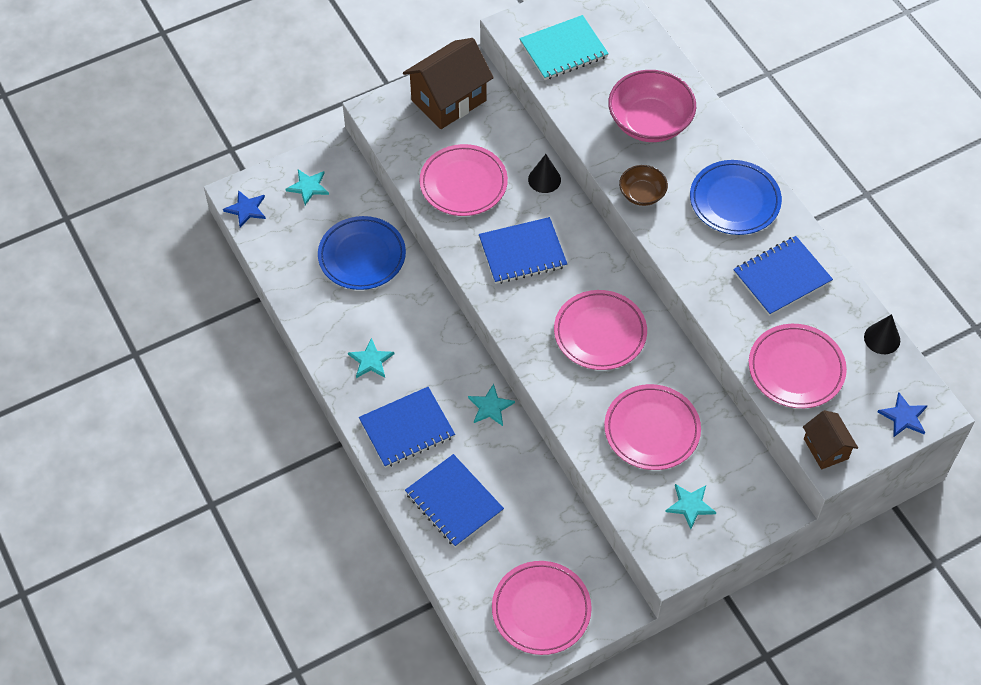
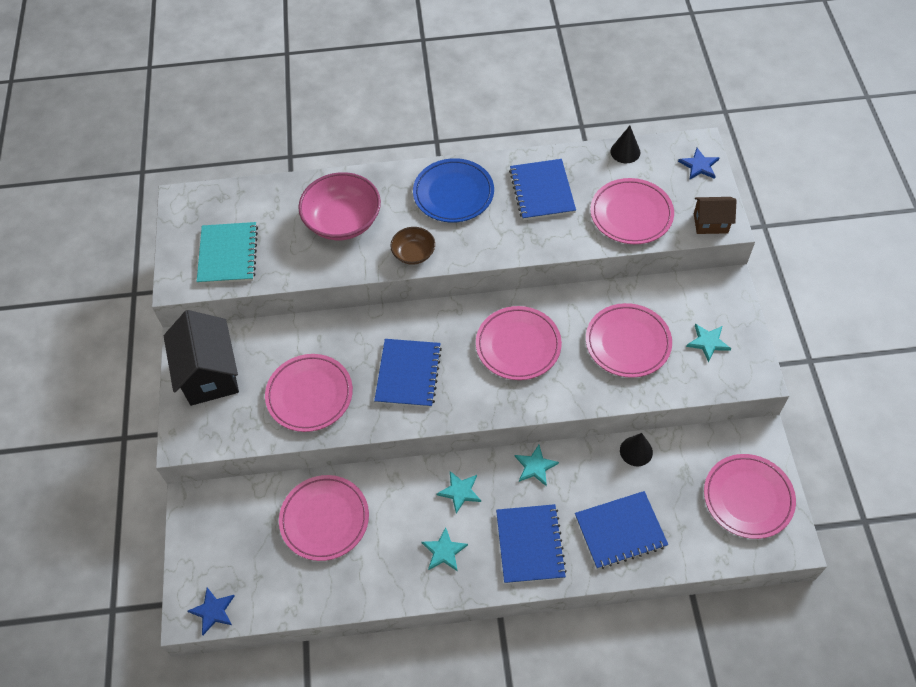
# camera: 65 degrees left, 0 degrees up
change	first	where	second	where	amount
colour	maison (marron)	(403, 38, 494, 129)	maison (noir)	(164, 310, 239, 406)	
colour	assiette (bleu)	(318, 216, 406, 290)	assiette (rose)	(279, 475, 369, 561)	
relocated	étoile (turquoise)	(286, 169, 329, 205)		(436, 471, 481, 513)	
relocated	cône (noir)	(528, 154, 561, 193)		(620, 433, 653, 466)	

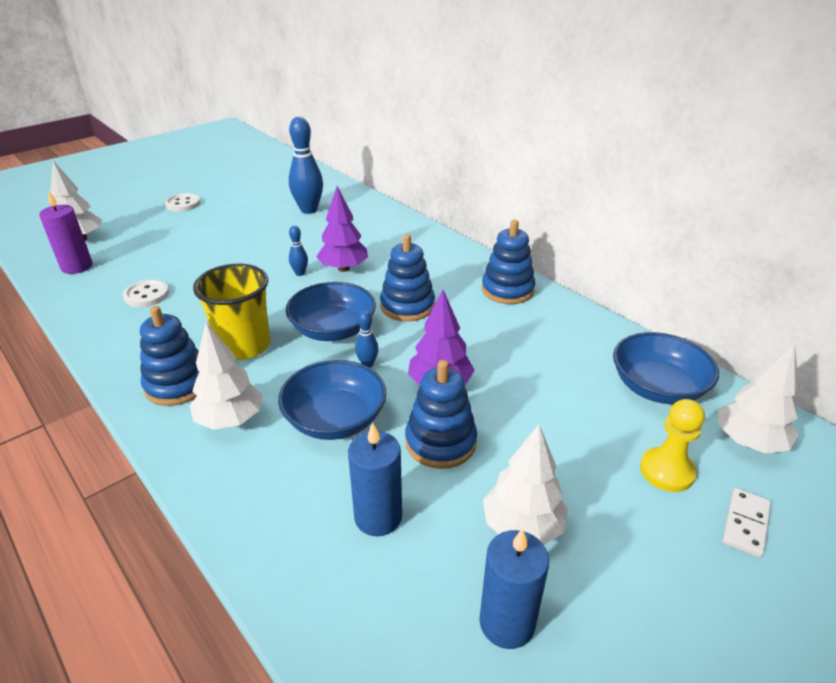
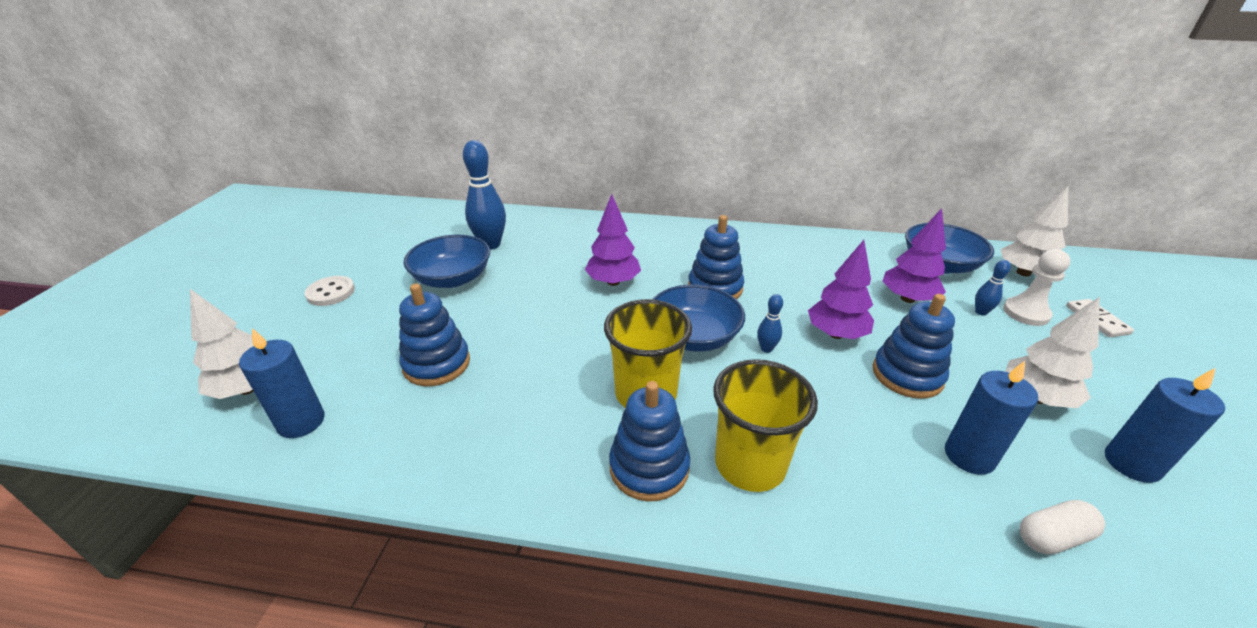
# camera: 40 degrees left, 0 degrees up
change	first	where	second	where	amount
colour	bougie (violet)	(39, 191, 93, 274)	bougie (bleu)	(239, 328, 325, 438)	
relocated	jouet à empiler (bleu)	(482, 220, 535, 304)		(399, 284, 470, 386)	
relocated	bol (bleu)	(278, 360, 386, 440)		(404, 235, 490, 288)	
exchanged	arbre (blanc)	(190, 322, 262, 430)	gobelet (jaune)	(713, 359, 818, 492)	
appeared			arbre (violet)	(882, 209, 946, 303)	
relocated	quille (bleu)	(289, 226, 308, 276)		(975, 260, 1011, 316)	
colour	pion (jaune)	(640, 399, 705, 492)	pion (blanc)	(1003, 249, 1071, 326)	
appeared			gélule (blanc)	(1020, 500, 1105, 555)	
missing	bouton (blanc)	(123, 279, 169, 307)			

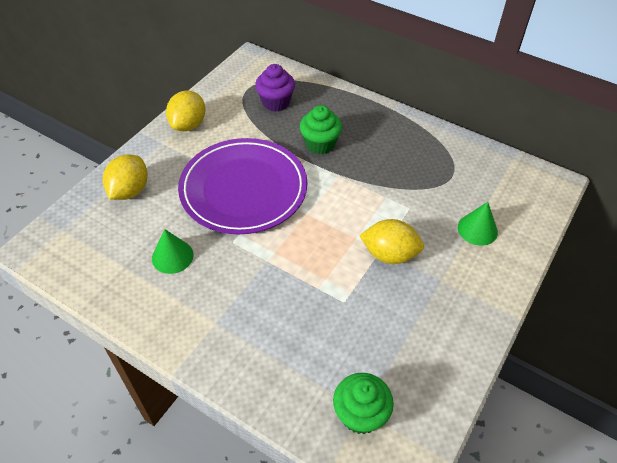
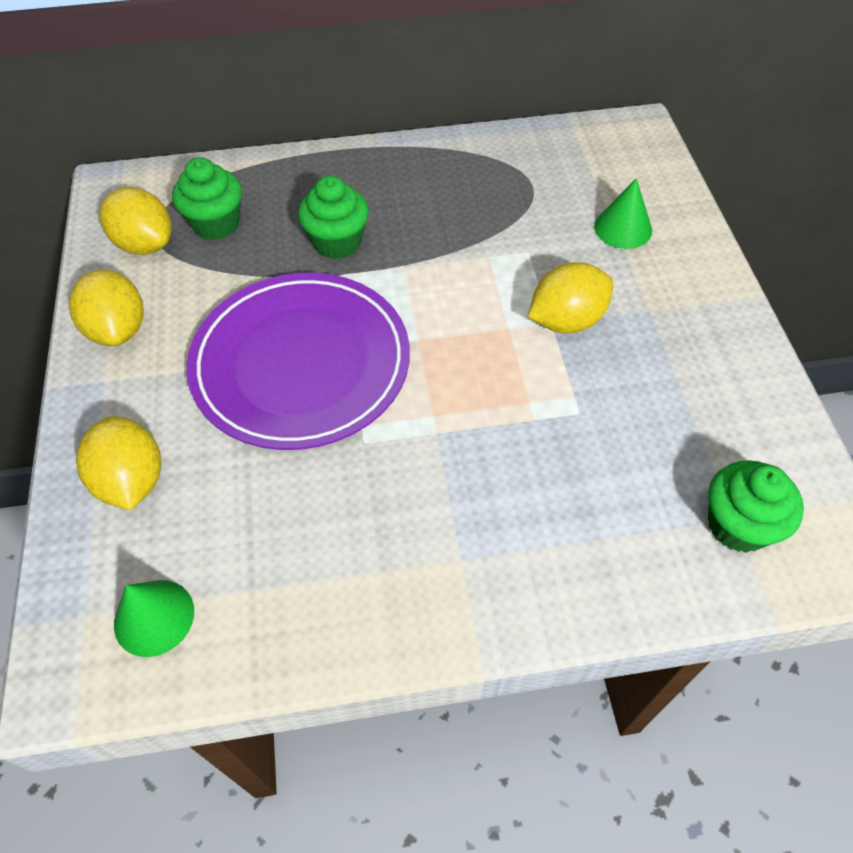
# camera: 40 degrees left, 5 degrees up
change	first	where	second	where	amount
appeared			citron (jaune)	(99, 187, 172, 255)	
relocated	cône (vert)	(152, 229, 194, 274)		(114, 580, 194, 657)	
colour	muffin (violet)	(255, 64, 295, 112)	muffin (vert)	(172, 157, 242, 240)	

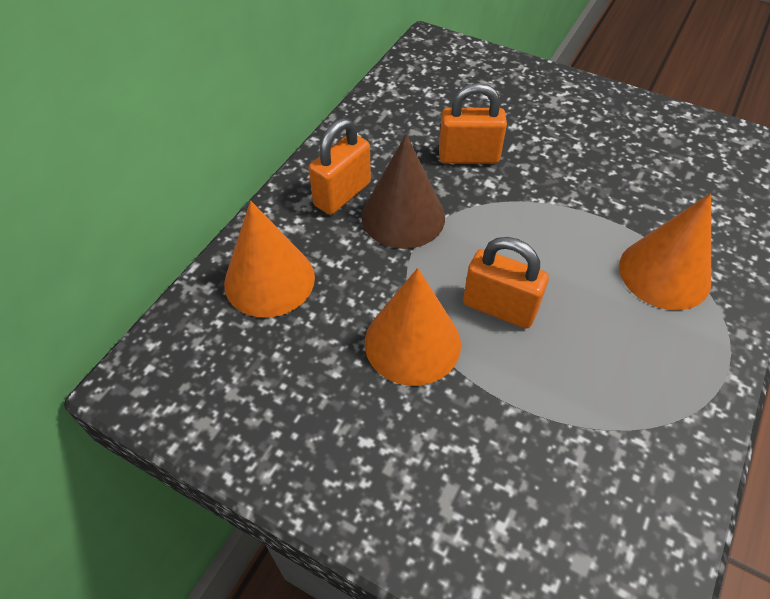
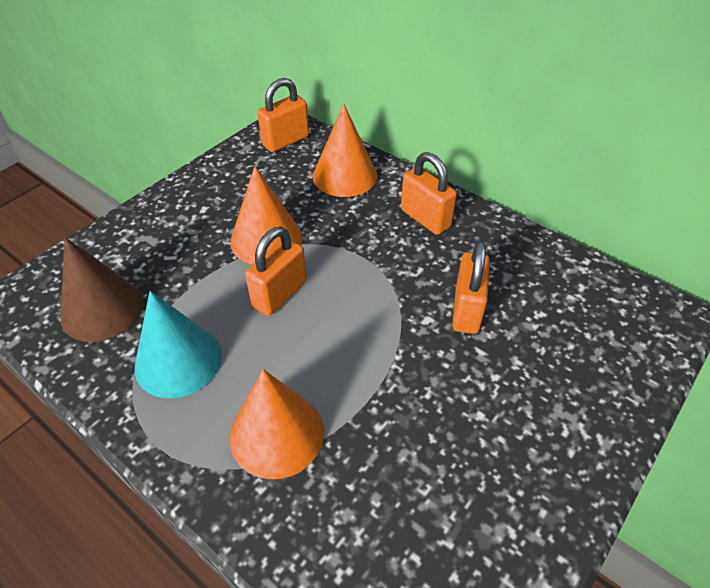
# camera: 100 degrees right, 5 degrees down
change	first	where	second	where	amount
relocated	cône (marron)	(362, 134, 445, 249)		(60, 237, 144, 342)	
appeared			cône (turquoise)	(135, 291, 222, 398)	
appeared			cadenas (orange)	(257, 78, 309, 152)	

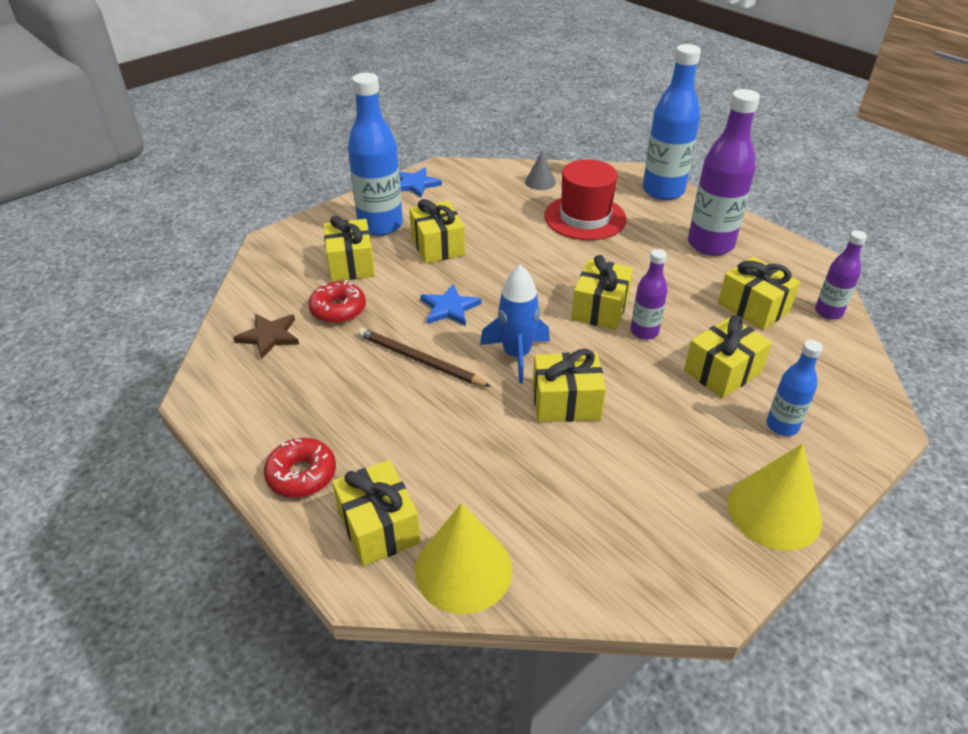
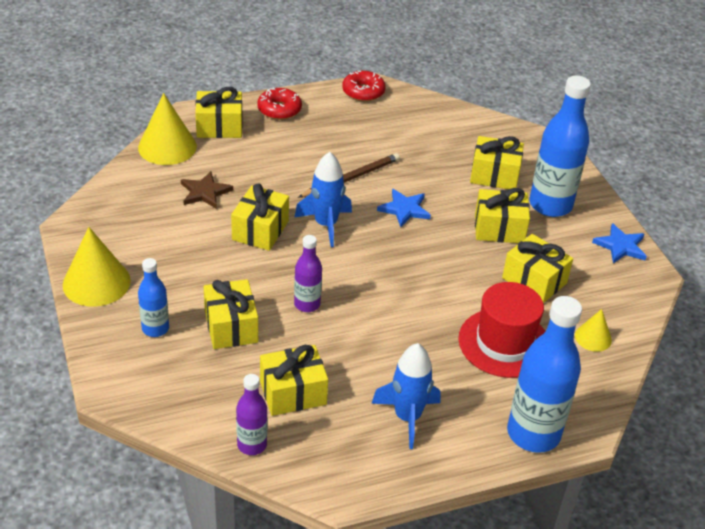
# camera: 110 degrees right, 0 degrees up
change	first	where	second	where	amount
relocated	étoile (marron)	(233, 314, 299, 359)		(181, 171, 233, 209)	
relocated	beignet (rouge)	(308, 280, 366, 324)		(342, 71, 386, 102)	
exchanged	bouteille (violet)	(688, 89, 760, 256)	fusée (bleu)	(371, 343, 440, 449)	
relocated	cadeau (jaune)	(571, 255, 633, 330)		(502, 234, 573, 303)	
colour	cône (gris)	(525, 151, 556, 190)	cône (jaune)	(575, 309, 612, 352)	

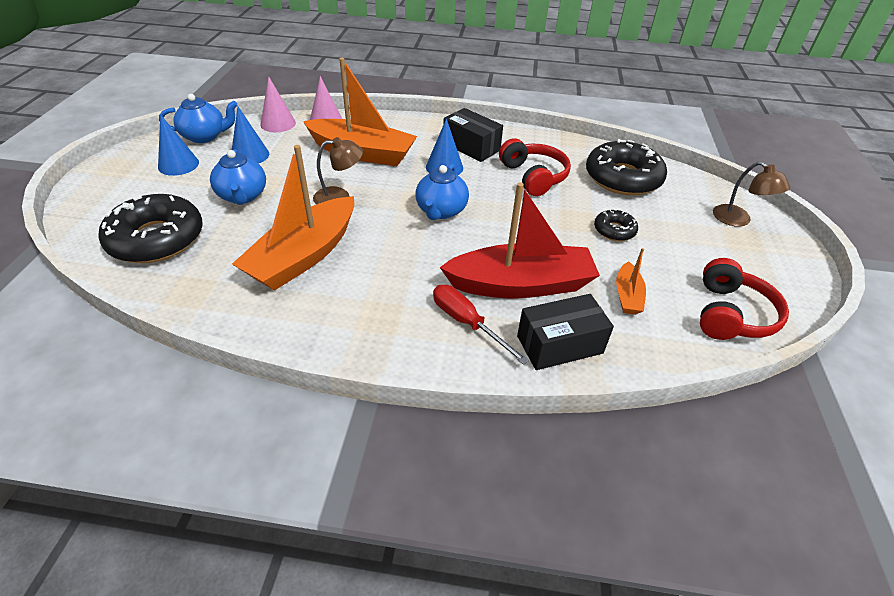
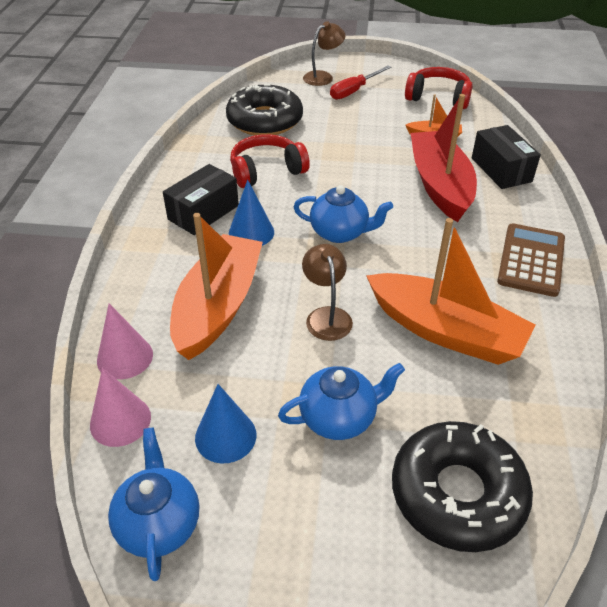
# camera: 90 degrees left, 0 degrees up
change	first	where	second	where	amount
relocated	tournevis (rouge)	(433, 285, 529, 365)		(330, 66, 391, 100)	
appeared			calculatrice (marron)	(497, 223, 565, 297)	
missing	cône (bleu)	(158, 114, 199, 176)			
missing	beignet (noir)	(594, 209, 638, 241)			

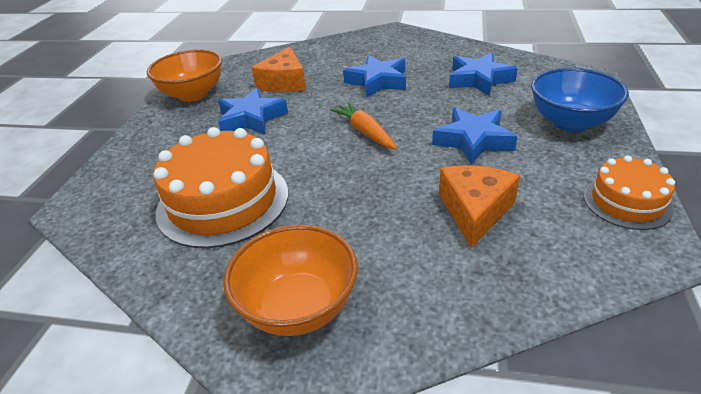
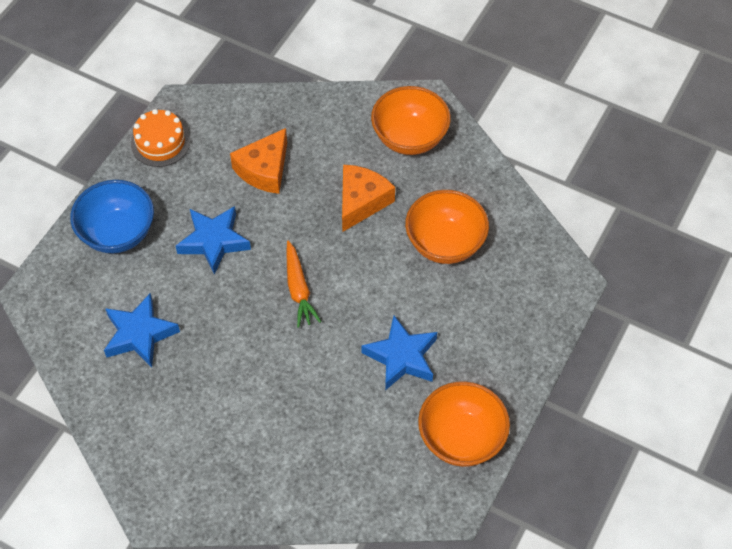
# camera: 165 degrees left, 20 degrees up
change	first	where	second	where	amount
relocated	fromage (orange)	(252, 46, 306, 92)		(342, 165, 395, 232)	
exchanged	gâteau (orange)	(154, 127, 288, 248)	bol (orange)	(405, 190, 489, 264)	
missing	étoile (bleu)	(343, 55, 406, 98)			

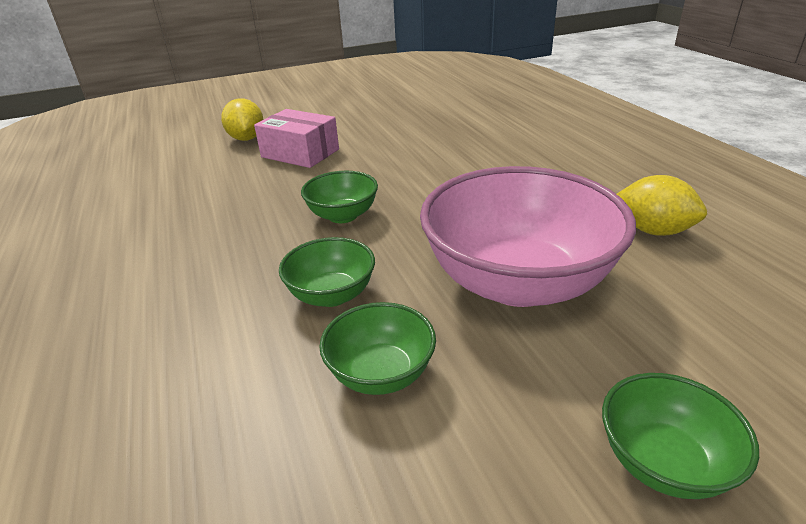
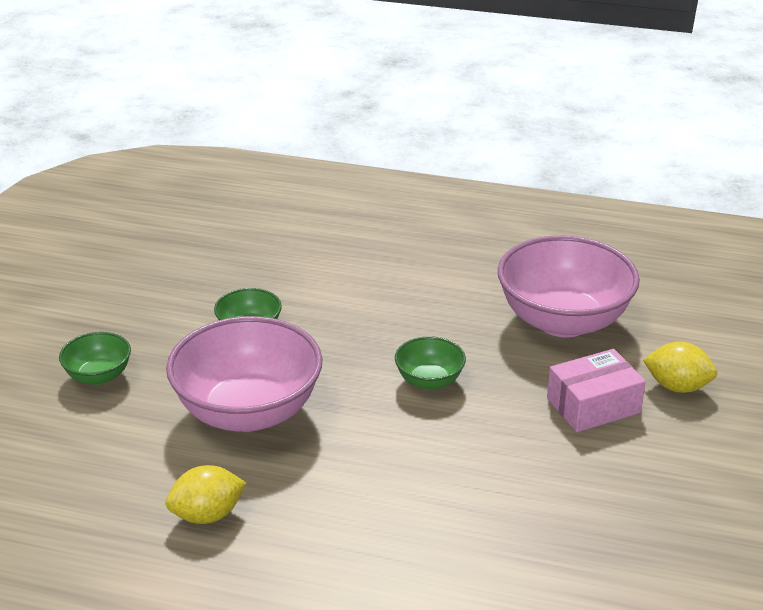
# camera: 125 degrees right, 0 degrees up
change	first	where	second	where	amount
appeared			bol (rose)	(498, 235, 640, 337)	
missing	bol (vert)	(279, 237, 375, 307)			

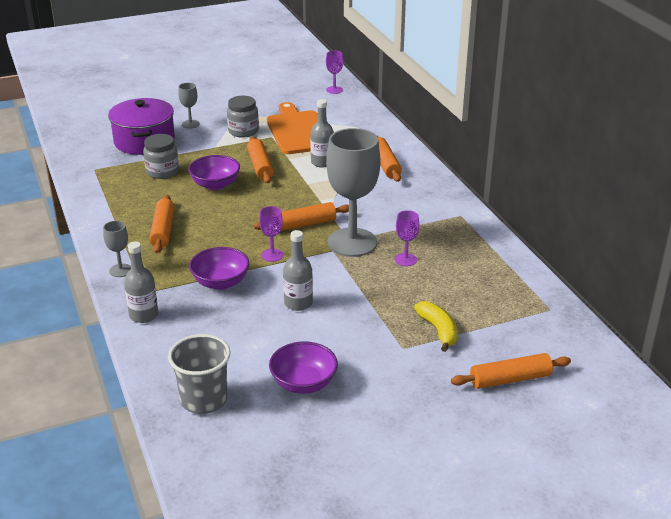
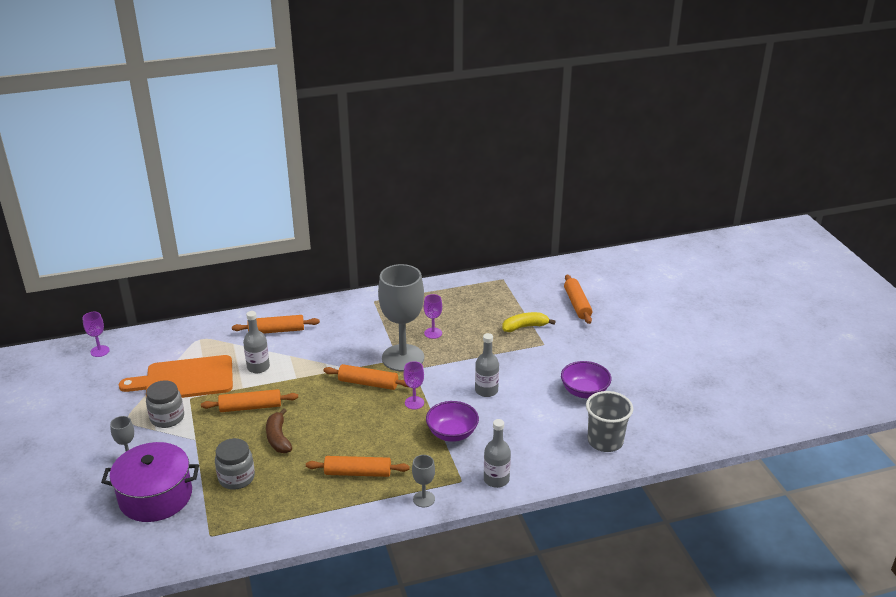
# camera: 85 degrees left, 0 degrees up
change	first	where	second	where	amount
exchanged	bol (violet)	(188, 155, 240, 190)	banane (marron)	(266, 408, 292, 453)	
spun	rouleau à pâtisserie (orange)	(253, 202, 349, 231)		(323, 364, 408, 390)	60 degrees counterclockwise

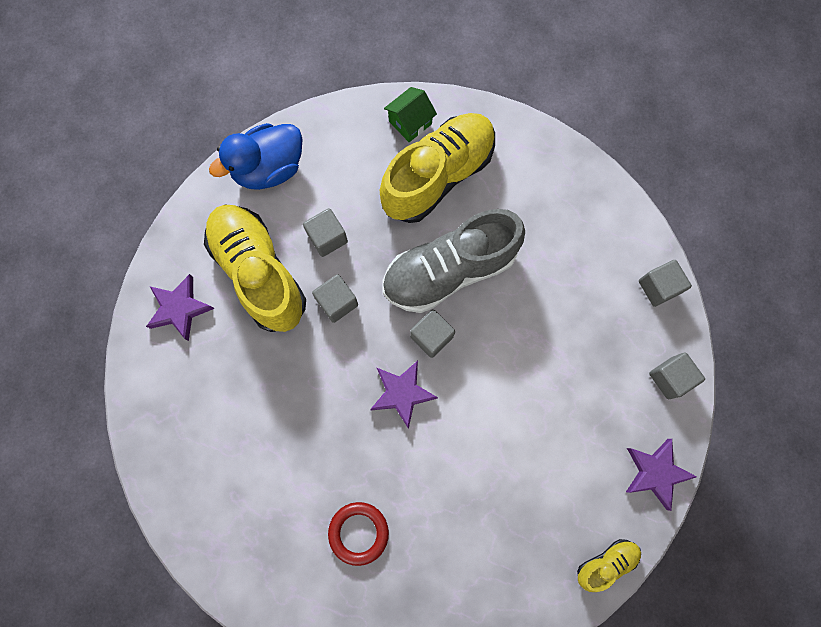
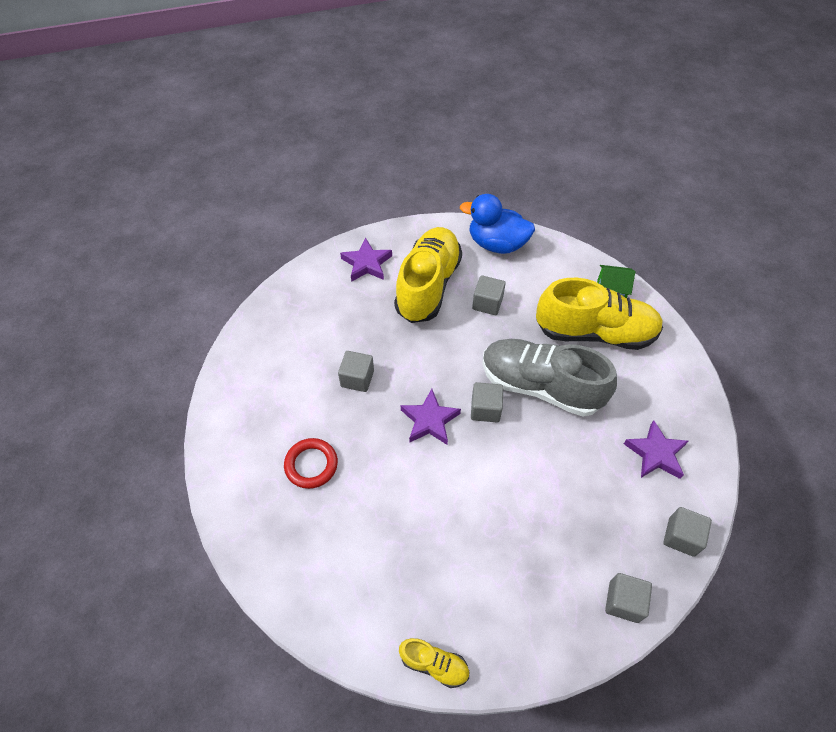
# camera: 50 degrees right, 20 degrees down
change	first	where	second	where	amount
relocated	cube (gris)	(312, 274, 358, 323)		(338, 351, 374, 392)	
relocated	étoile (violet)	(626, 439, 697, 511)		(624, 420, 688, 479)	

